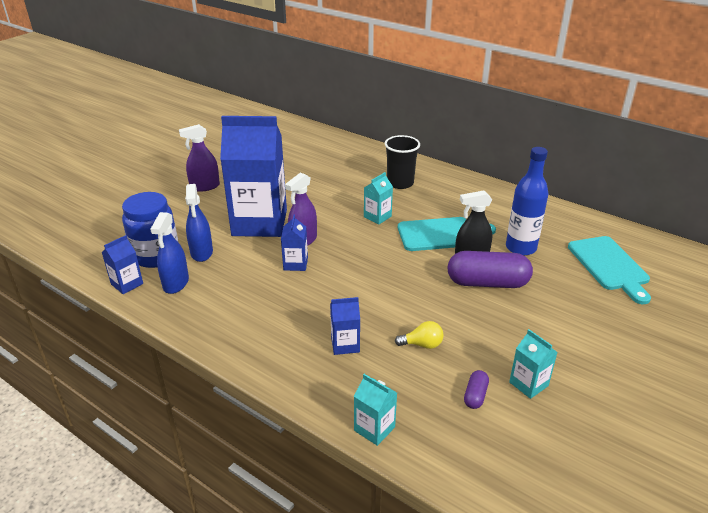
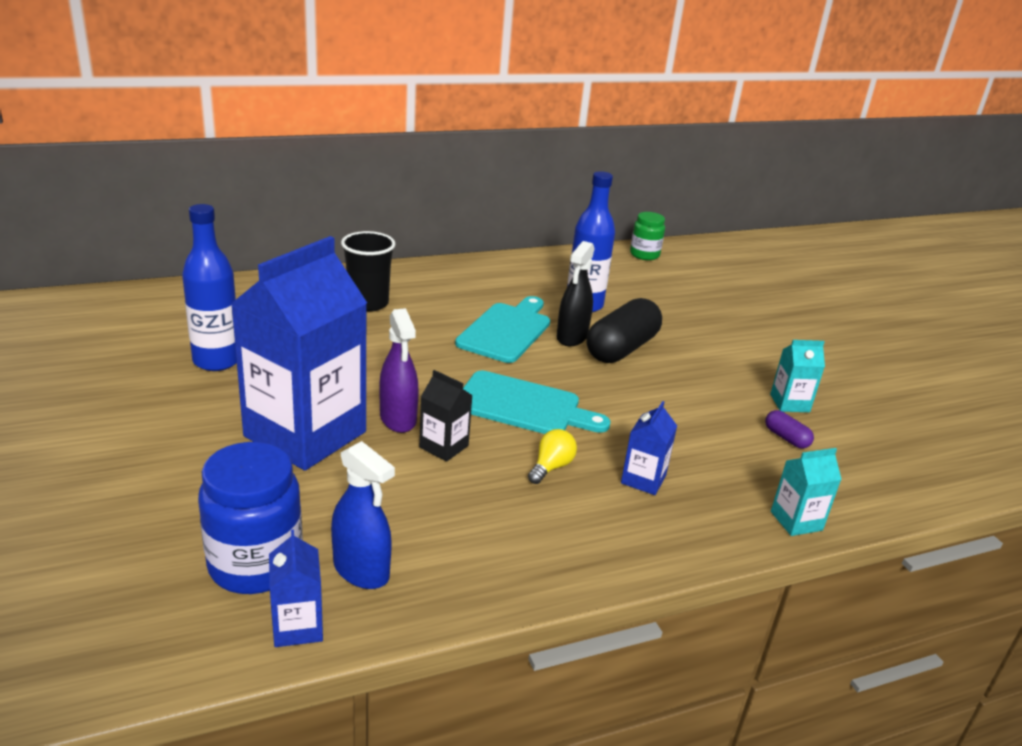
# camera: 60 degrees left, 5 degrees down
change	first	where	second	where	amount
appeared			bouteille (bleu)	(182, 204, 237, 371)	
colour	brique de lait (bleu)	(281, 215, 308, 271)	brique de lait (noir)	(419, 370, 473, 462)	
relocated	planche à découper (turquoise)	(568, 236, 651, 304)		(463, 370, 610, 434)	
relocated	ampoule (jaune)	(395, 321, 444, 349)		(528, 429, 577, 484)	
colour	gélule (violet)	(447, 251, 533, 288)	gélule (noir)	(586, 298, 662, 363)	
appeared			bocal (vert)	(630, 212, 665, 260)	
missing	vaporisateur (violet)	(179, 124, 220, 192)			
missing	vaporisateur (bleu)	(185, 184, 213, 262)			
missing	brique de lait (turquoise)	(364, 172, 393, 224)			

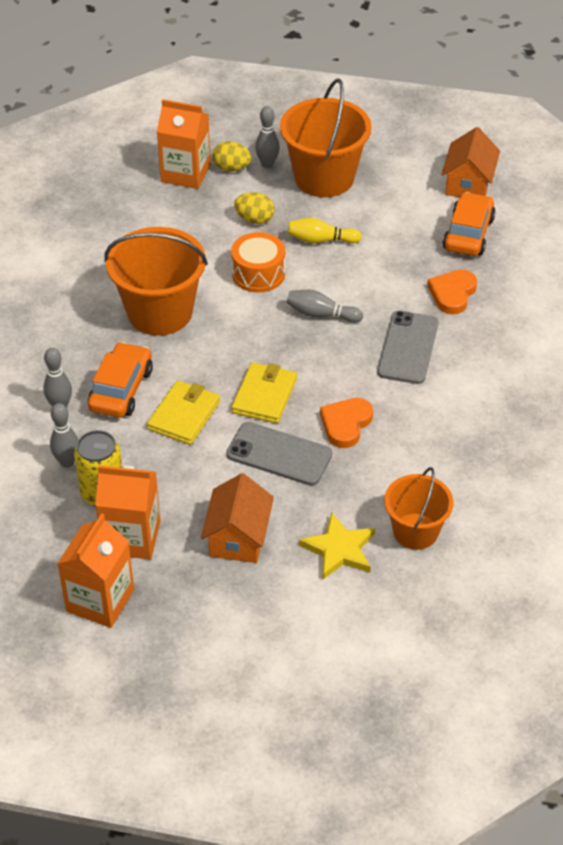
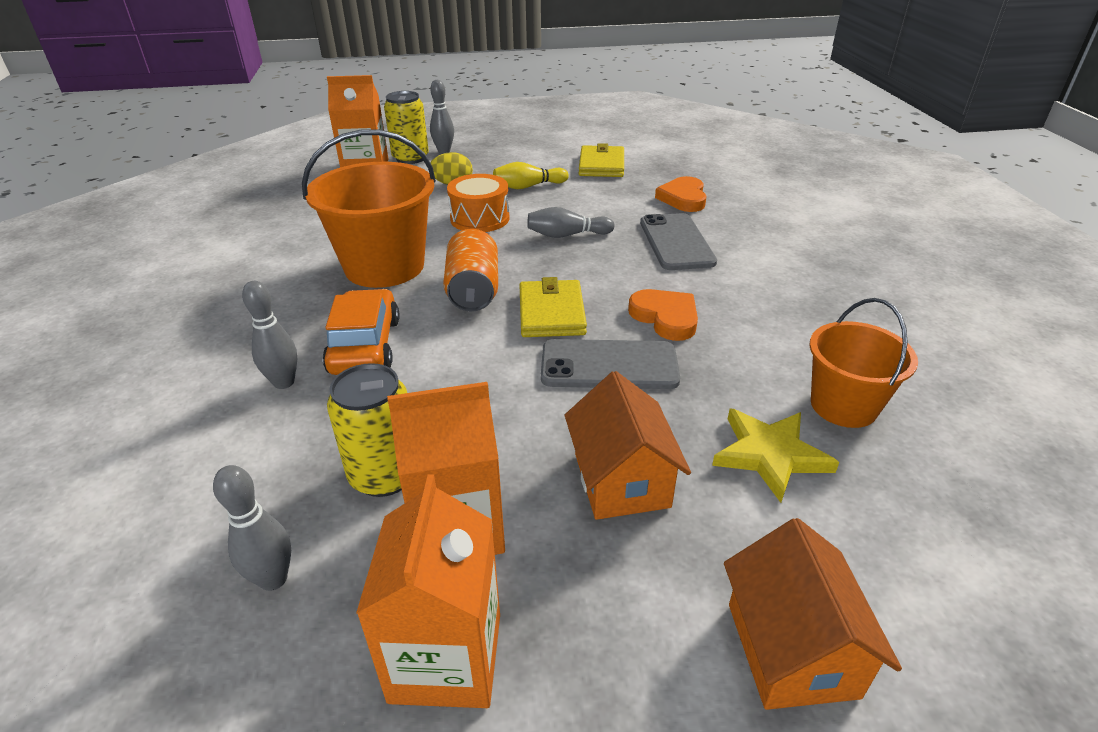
# camera: 20 degrees left, 10 degrees down
change	first	where	second	where	amount
relocated	quille (gris)	(50, 403, 78, 467)		(213, 465, 291, 591)	
exchanged	œuf (jaune)	(212, 141, 251, 172)	canette (jaune)	(384, 91, 429, 164)	
appeared			canette (orange)	(443, 229, 498, 311)	
relocated	portefeuille (jaune)	(147, 380, 220, 445)		(579, 143, 624, 177)	
spun	cœur (orange)	(320, 398, 373, 448)		(628, 289, 698, 341)	135 degrees clockwise
relocated	maison (orange)	(441, 127, 500, 197)		(724, 518, 902, 710)	
missing	seau (orange)	(280, 79, 372, 197)			
missing	voiture (orange)	(443, 192, 496, 256)			

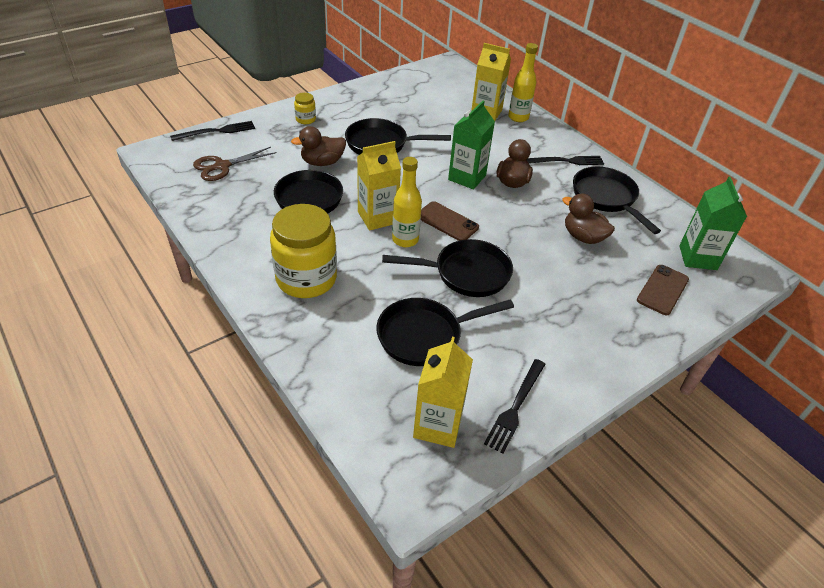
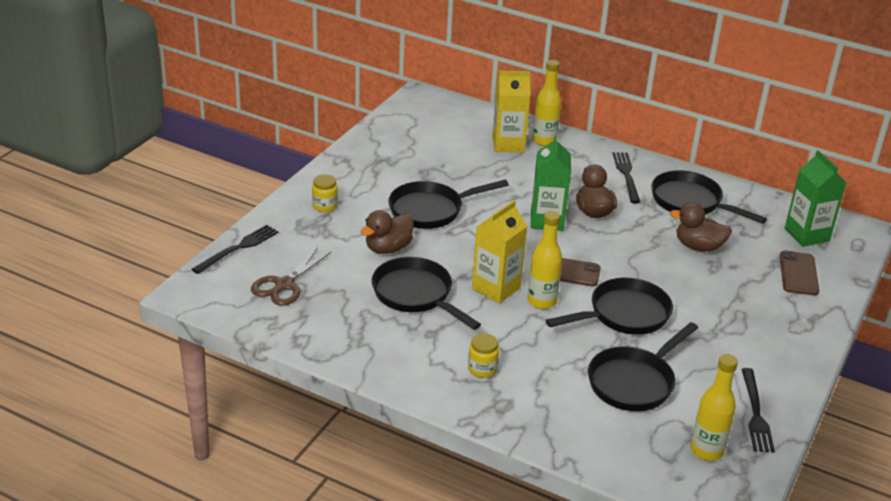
# camera: 25 degrees left, 10 degrees down
change	first	where	second	where	amount
size	bocal (jaune)	(270, 204, 337, 298)		(468, 333, 499, 378)	x0.44
spun	fourchette (noir)	(527, 156, 604, 165)		(612, 152, 640, 203)	60 degrees counterclockwise
exchanged	brique de lait (jaune)	(413, 337, 473, 448)	bouteille (jaune)	(690, 354, 738, 461)	

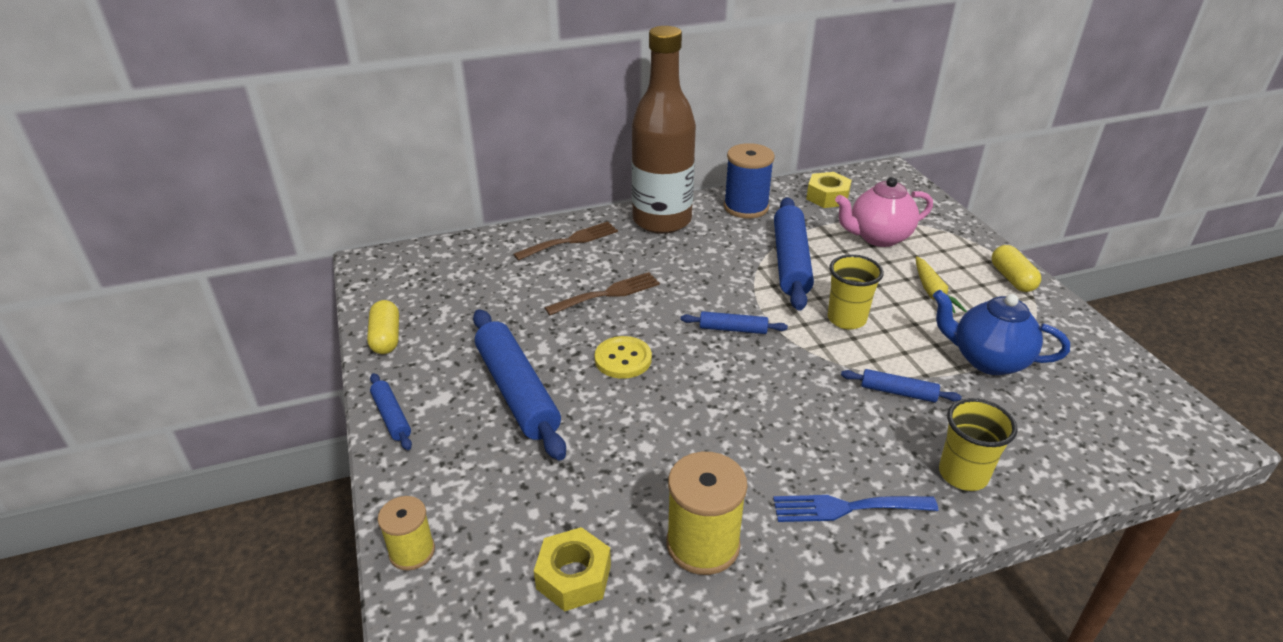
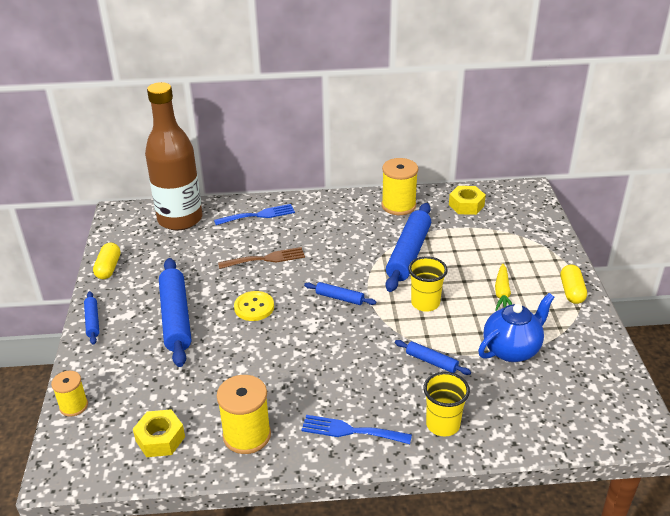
# camera: 15 degrees right, 0 degrees up
change	first	where	second	where	amount
relocated	bouteille (marron)	(632, 26, 696, 234)		(145, 82, 202, 230)	
colour	fourchette (marron)	(513, 221, 618, 261)	fourchette (bleu)	(214, 204, 295, 225)	
colour	bobine (bleu)	(724, 143, 775, 219)	bobine (jaune)	(381, 158, 418, 215)	
spun	théière (bleu)	(933, 290, 1070, 375)		(478, 293, 554, 362)	105 degrees clockwise
missing	théière (rose)	(835, 177, 933, 247)			

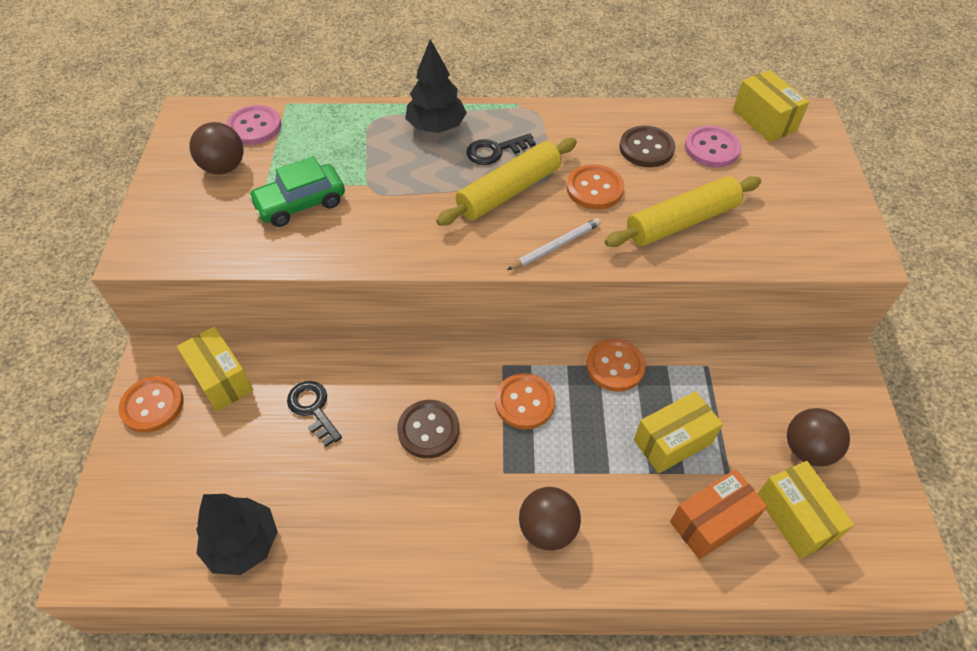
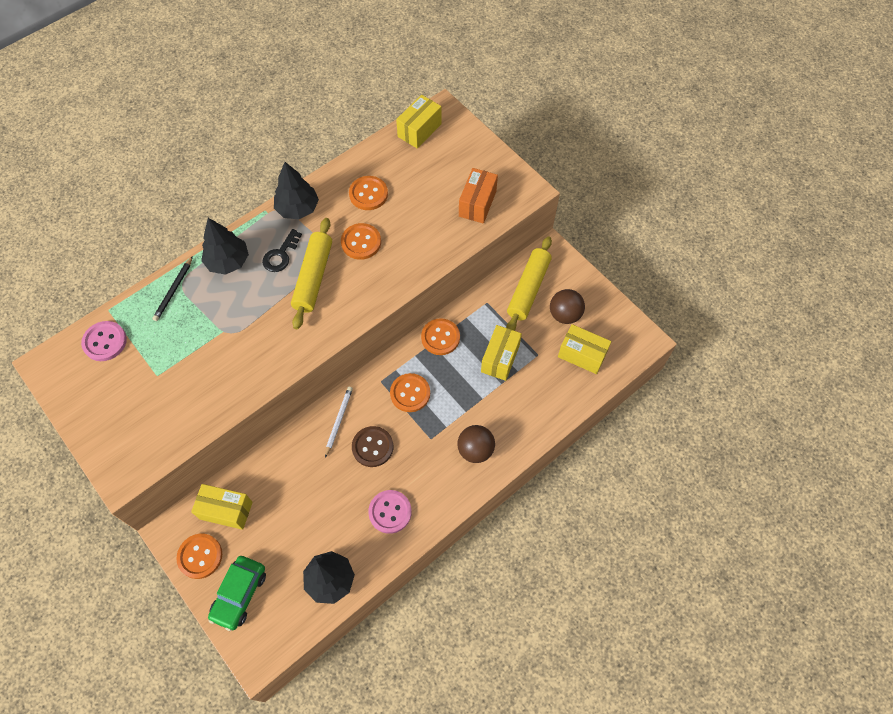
# camera: 40 degrees left, 10 degrees up
change	first	where	second	where	amount
appeared			crayon (noir)	(152, 256, 193, 321)	
relocated	voiture (vert)	(248, 156, 345, 227)		(208, 556, 266, 631)	
appeared			arbre (noir)	(274, 162, 319, 219)	
relocated	crayon (blanc)	(507, 218, 601, 270)		(325, 387, 353, 458)	
colour	bouton (marron)	(620, 126, 675, 167)	bouton (orange)	(349, 176, 388, 210)	
relocated	bouton (rose)	(685, 126, 741, 167)		(368, 490, 412, 534)	
spun	boîte (jaune)	(733, 70, 809, 142)		(396, 95, 442, 148)	75 degrees counterclockwise
relocated	boîte (orange)	(670, 469, 768, 560)		(459, 168, 498, 224)	
relocated	rouleau à pâtisserie (jaune)	(605, 176, 761, 247)		(506, 236, 552, 331)	
missing	balle (marron)	(190, 122, 244, 174)			
missing	clé (noir)	(287, 381, 342, 446)			

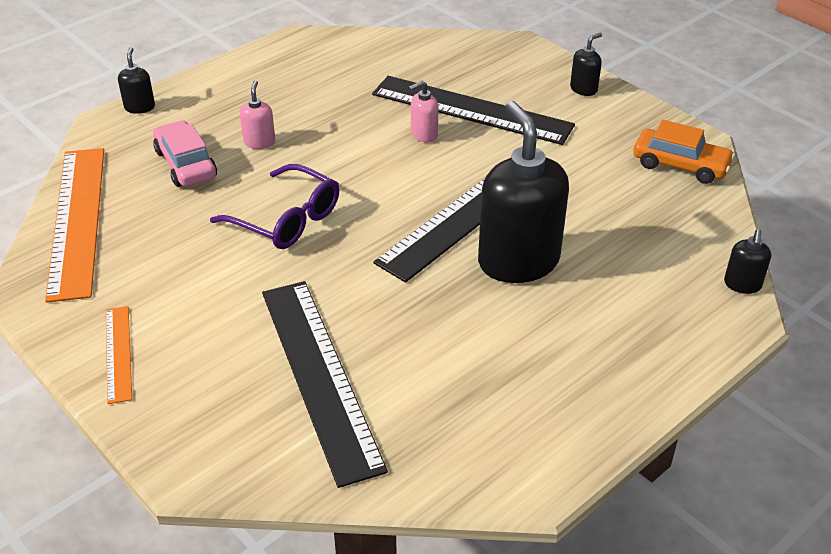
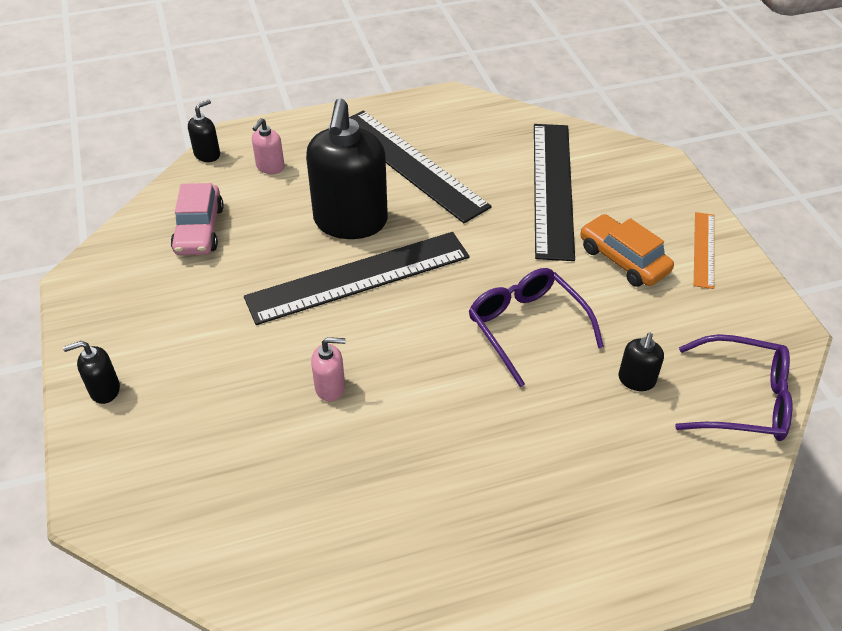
# camera: 155 degrees left, 5 degrees up
change	first	where	second	where	amount
relocated	voiture (rose)	(153, 120, 217, 187)		(171, 183, 224, 255)	
relocated	distributeur de savon (rose)	(240, 80, 275, 149)		(252, 118, 285, 174)	
relocated	règle (noir)	(372, 76, 575, 145)		(349, 110, 492, 223)	
relocated	voiture (orange)	(633, 120, 735, 184)		(580, 214, 674, 287)	
relocated	distributeur de savon (noir)	(118, 47, 155, 114)		(618, 333, 664, 391)	
exchanged	règle (orange)	(45, 148, 104, 303)	lunettes (violet)	(675, 334, 792, 441)	

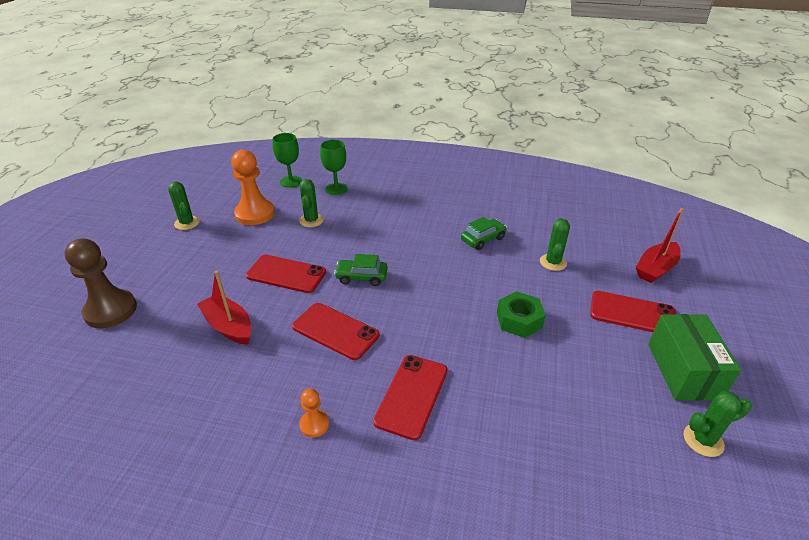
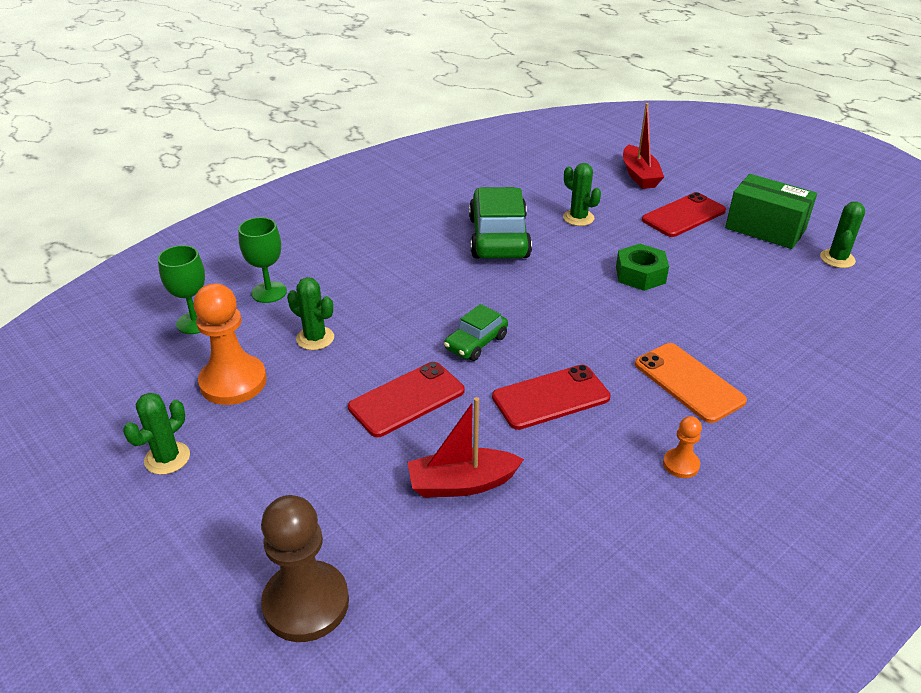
# camera: 55 degrees left, 0 degrees up
change	first	where	second	where	amount
spun	cactus (vert)	(168, 181, 200, 230)		(123, 393, 190, 475)	60 degrees counterclockwise
size	voiture (vert)	(461, 217, 507, 250)		(469, 187, 532, 259)	x1.87
colour	téléphone (rouge)	(373, 355, 447, 440)	téléphone (orange)	(635, 343, 747, 423)	

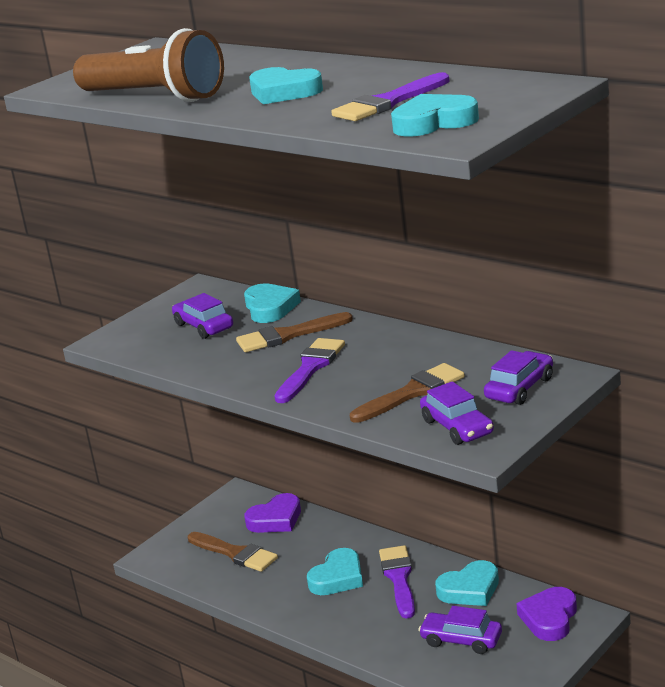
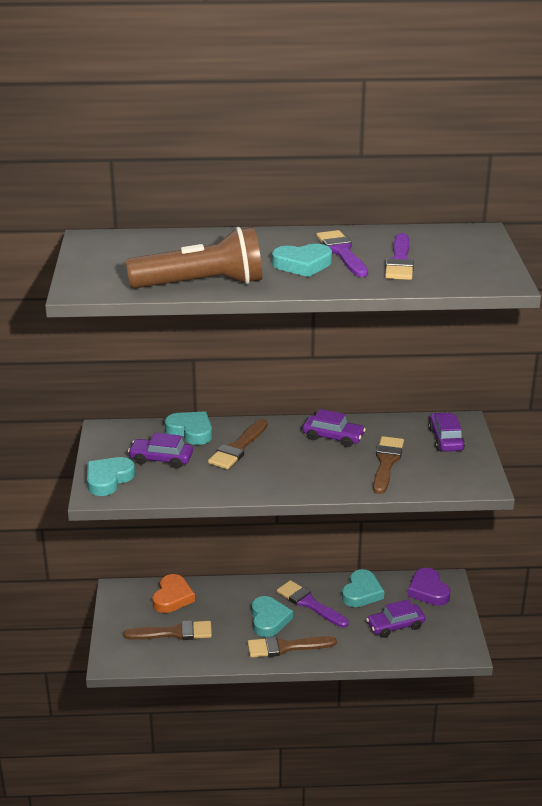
# camera: 45 degrees left, 5 degrees up
change	first	where	second	where	amount
relocated	cœur (turquoise)	(391, 94, 479, 136)		(87, 457, 135, 496)	
colour	cœur (violet)	(244, 493, 301, 533)	cœur (orange)	(152, 574, 195, 613)	
appeared			pinceau (marron)	(247, 636, 337, 658)	
relocated	voiture (violet)	(420, 381, 494, 445)		(303, 409, 366, 447)	
relocated	pinceau (violet)	(274, 338, 345, 403)		(316, 230, 368, 277)	

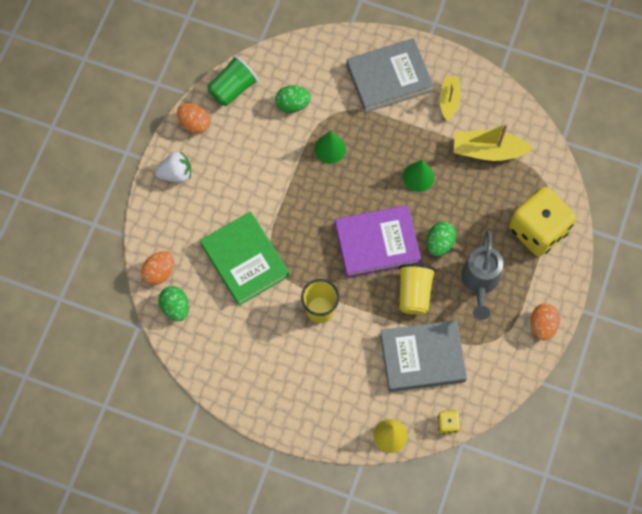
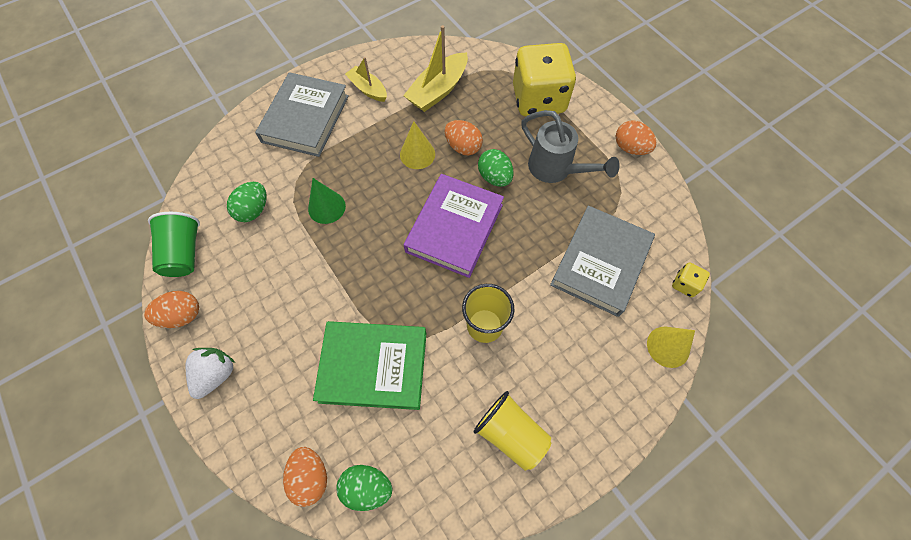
# camera: 55 degrees left, 5 degrees down
change	first	where	second	where	amount
colour	cône (vert)	(403, 160, 434, 192)	cône (jaune)	(400, 121, 435, 169)	
appeared			œuf (orange)	(445, 120, 483, 155)	
relocated	gobelet (jaune)	(399, 264, 436, 315)		(474, 391, 551, 471)	

